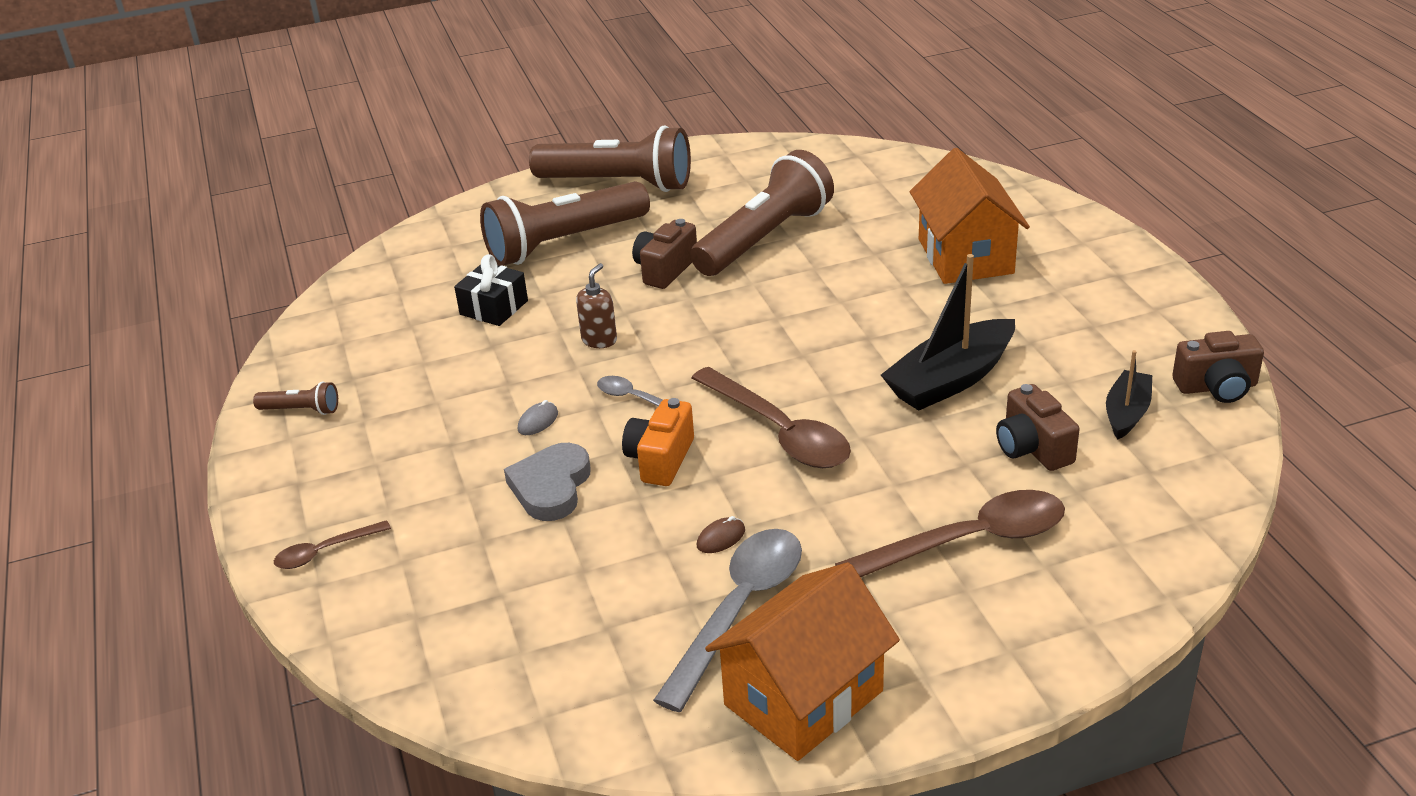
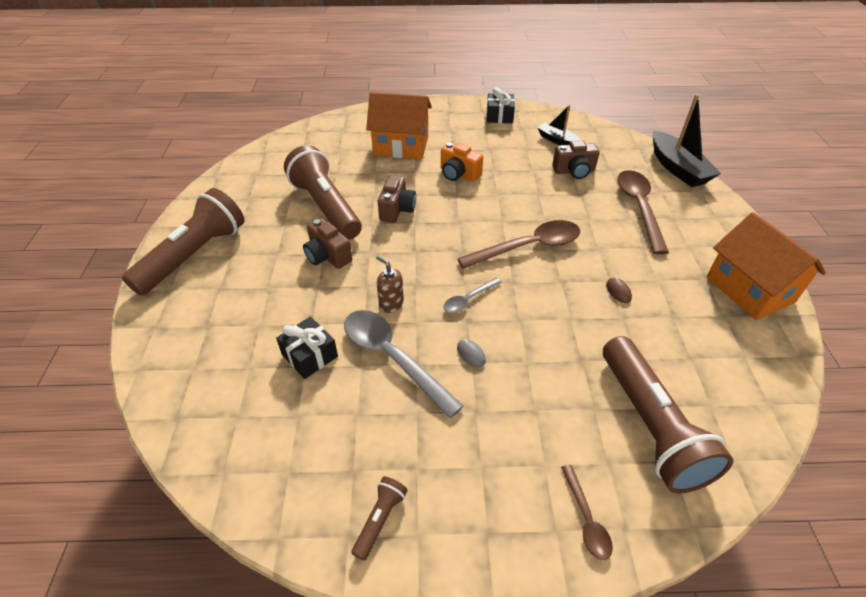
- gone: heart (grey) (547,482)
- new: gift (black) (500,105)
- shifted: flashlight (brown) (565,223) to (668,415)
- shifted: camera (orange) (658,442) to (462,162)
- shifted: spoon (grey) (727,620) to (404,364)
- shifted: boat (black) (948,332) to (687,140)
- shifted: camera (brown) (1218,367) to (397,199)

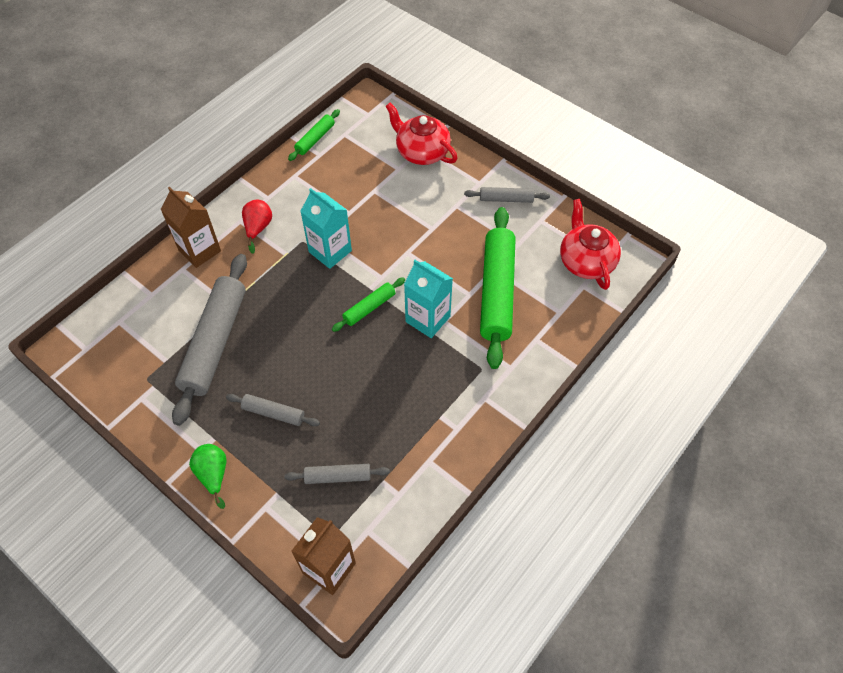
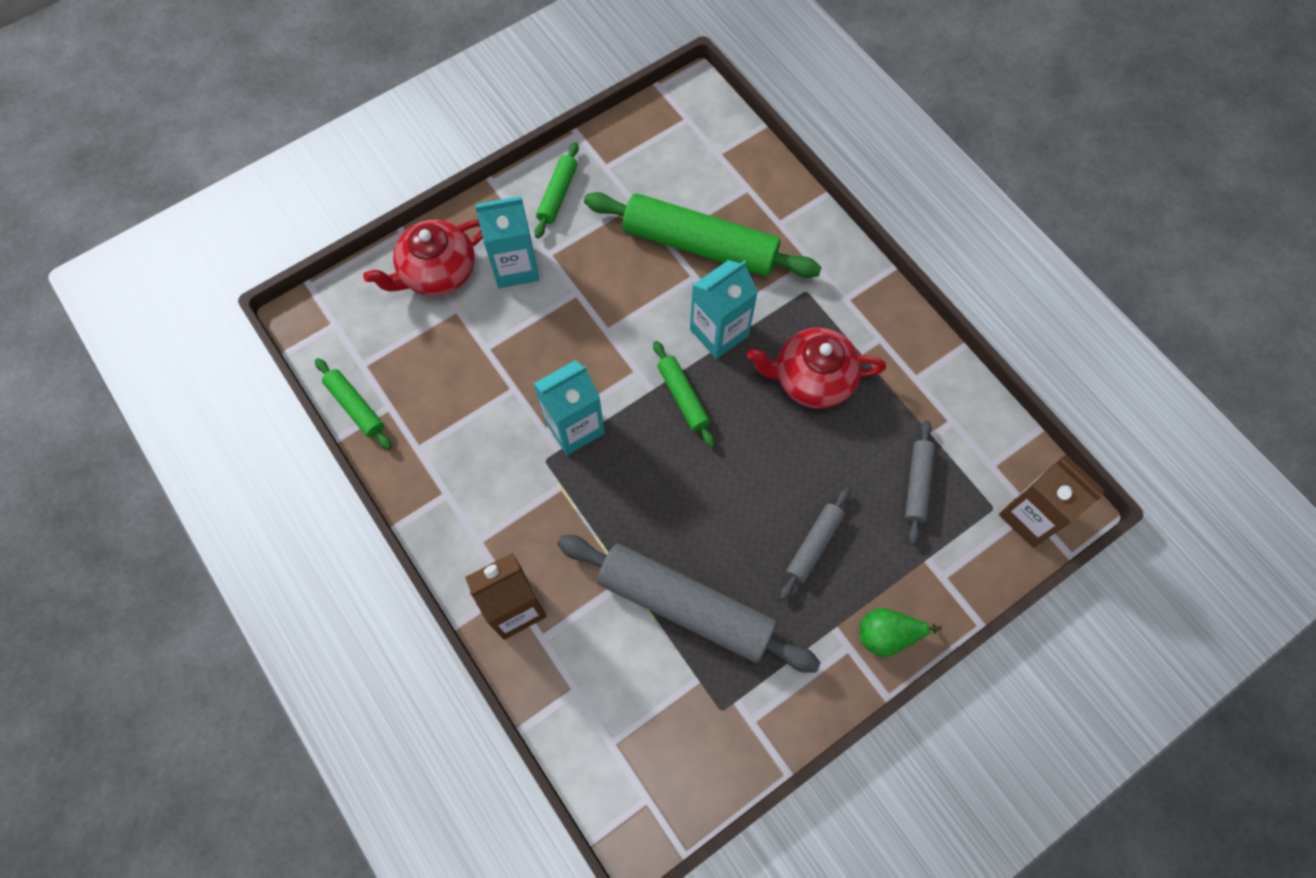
- gone: pear (red) (257,227)
- new: carton (turquoise) (507,242)
- shifted: teapot (red) (590,244) to (816,368)
- repainted: rolling pin (grey) (507,195) to rolling pin (green) (557,190)

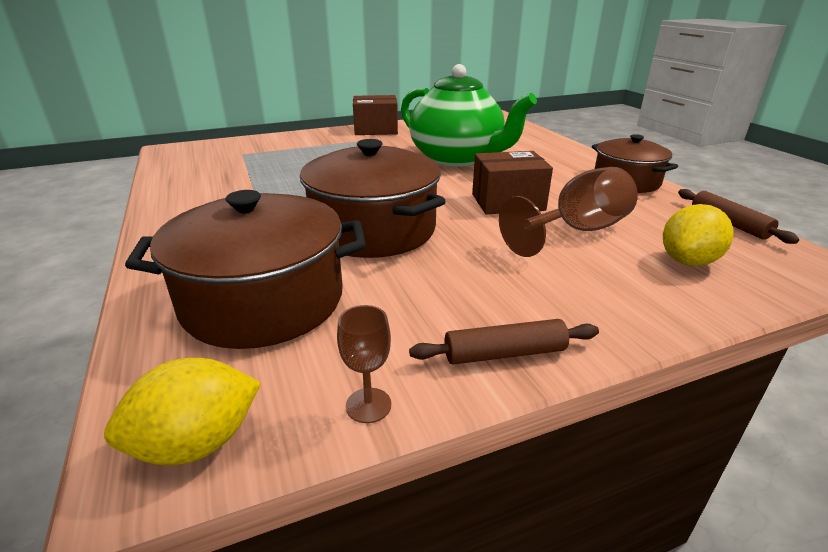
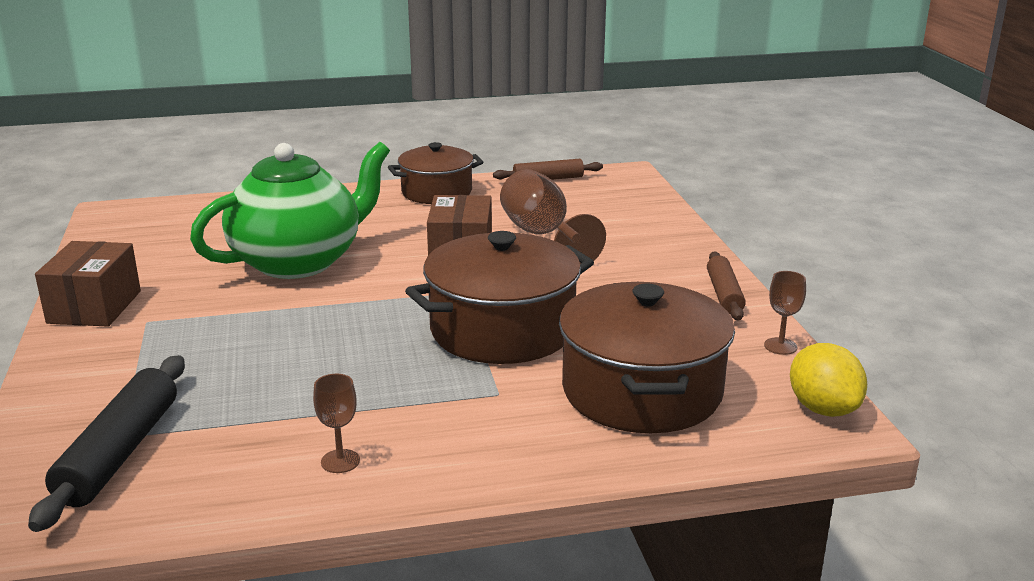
- gone: lemon (yellow) (698,235)
- new: rolling pin (black) (106,443)
- new: goblet (brown) (336,423)

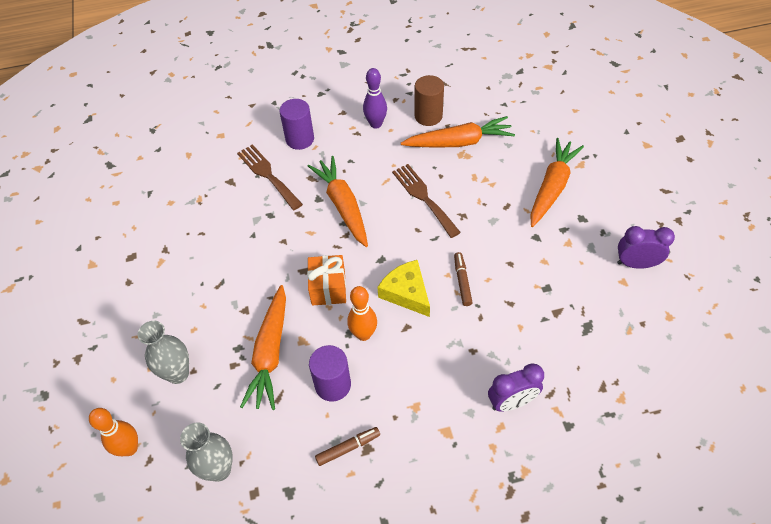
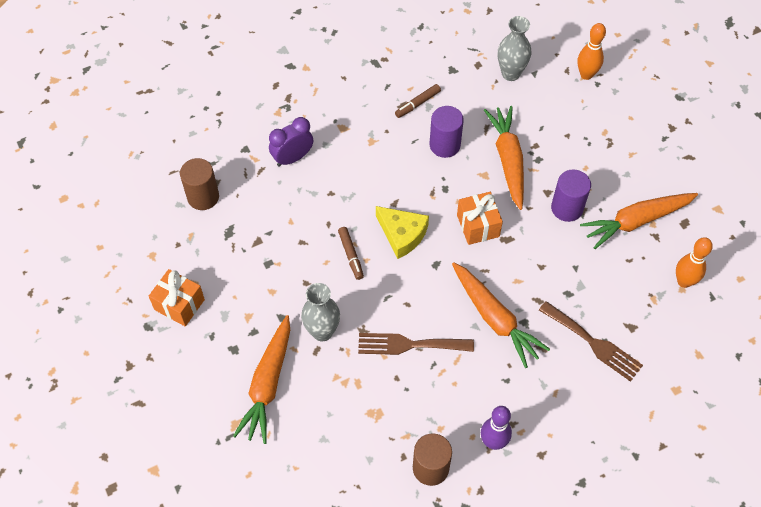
- new: cylinder (brown) (199,184)
- shifted: vase (grey) (163,352) to (320,312)
- shifted: cylinder (purple) (297,124) to (571,195)
- shifted: bowling pin (orange) (362,313) to (694,262)
- shifted: carrot (orange) (458,132) to (639,221)
- swapped: clock (purple) (646,247) to gift (orange) (177,297)
- rotated: fork (brown) (426,201) = (416,344) 135 degrees clockwise

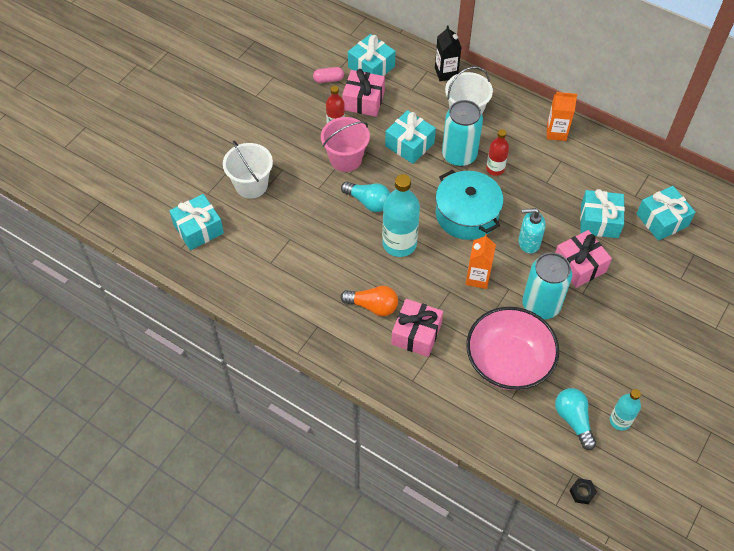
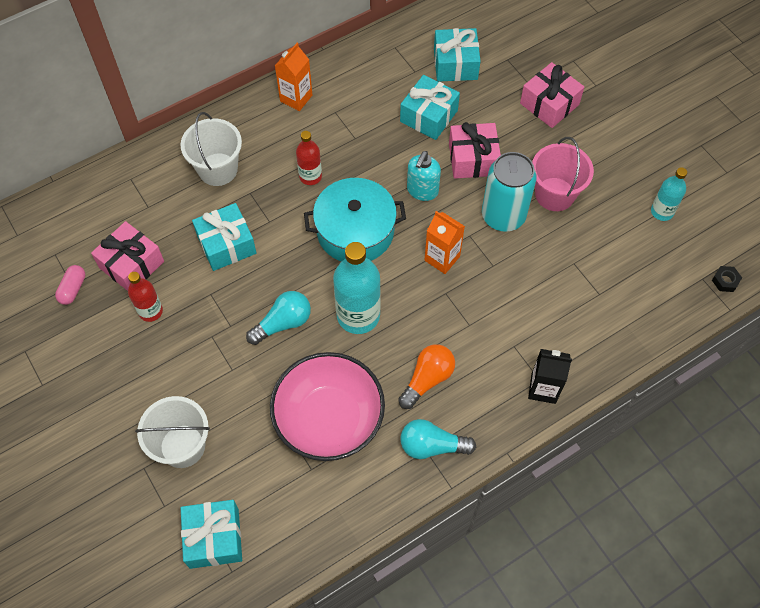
- gone: gift (turquoise) (372,55)
- gone: can (turquoise) (462,133)
- shifted: bucket (pink) (345,144) to (563,174)
- shifted: gift (pink) (417,328) to (552,95)
- shifted: carton (black) (448,53) to (550,376)
- shifted: bowl (pink) (512,348) to (327,406)
- shifted: light bulb (turquoise) (575,419) to (438,439)

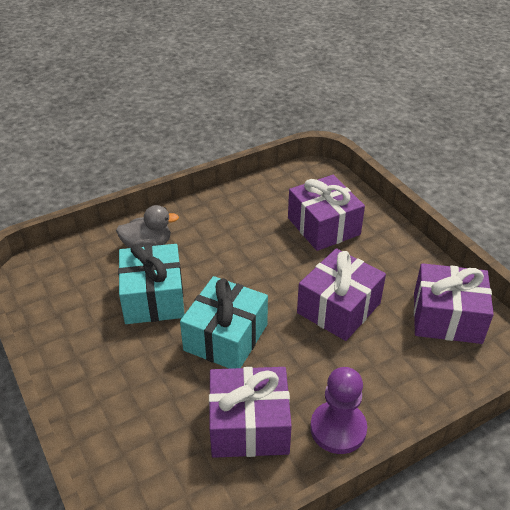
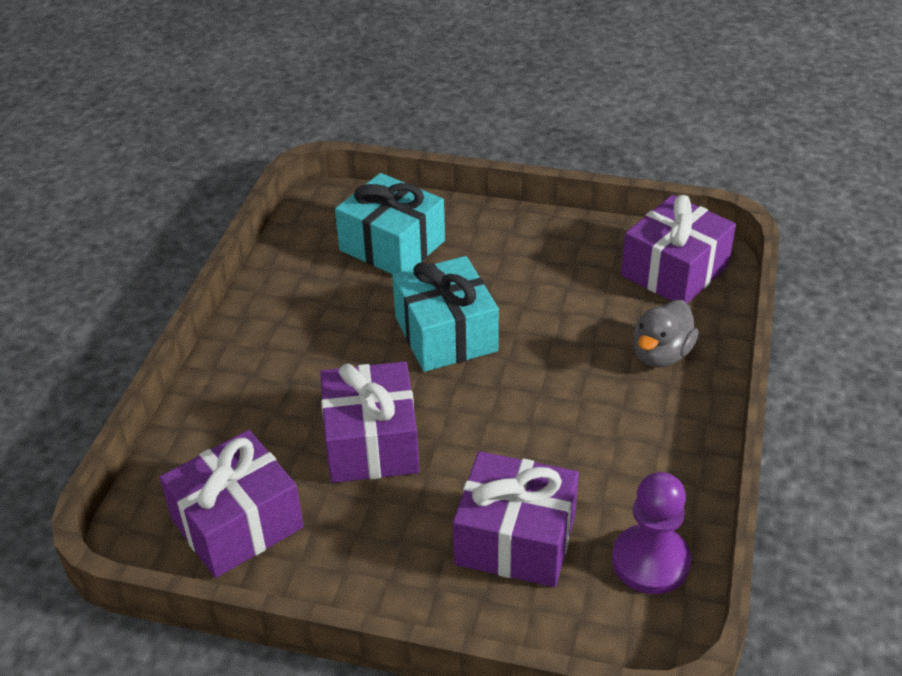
- shifted: gift (turquoise) (151,284) to (390,223)
- shifted: gift (purple) (250,412) to (678,249)
- shifted: pawn (purple) (338,410) to (651,533)

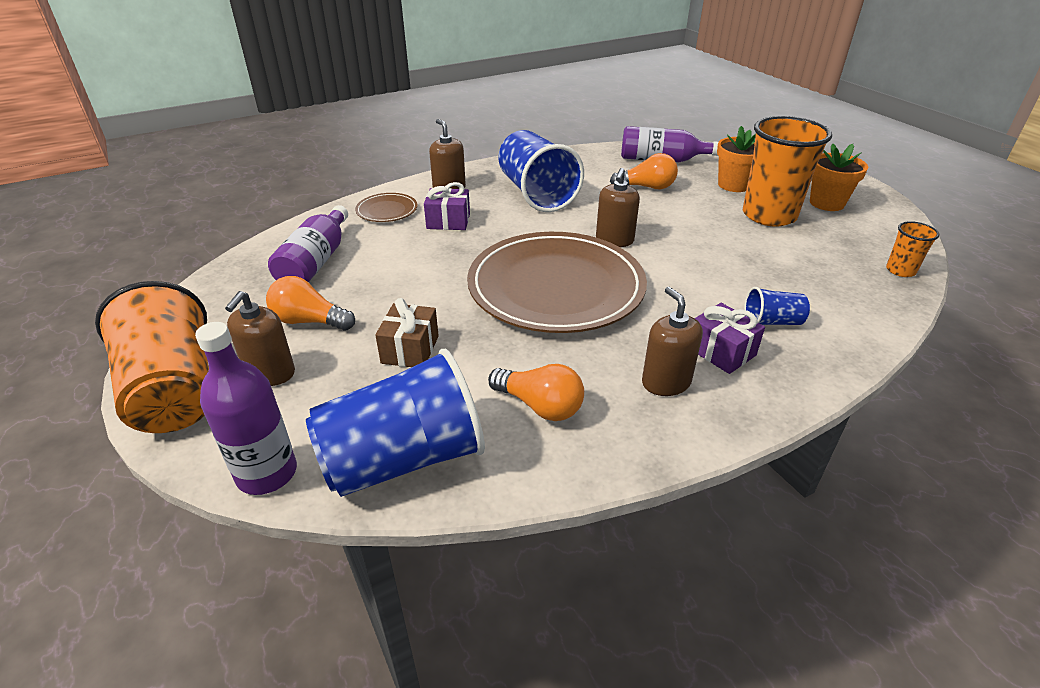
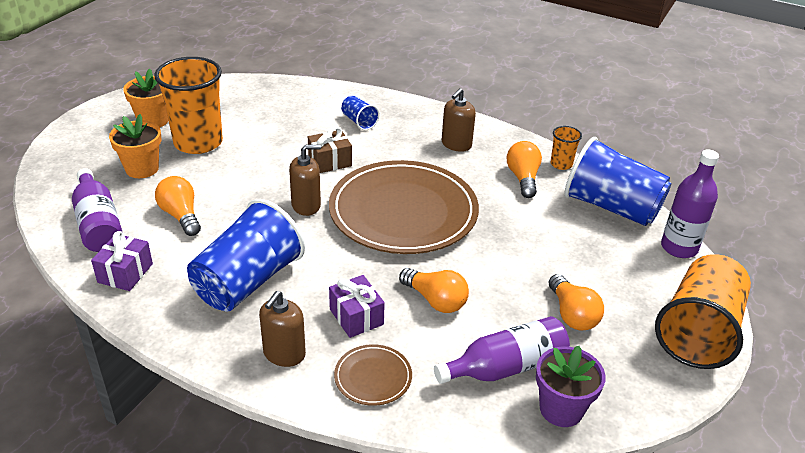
- gone: soap dispenser (brown) (260,338)
- new: light bulb (orange) (434,290)
- new: flower pot (purple) (571,386)
- shifted: gift (brown) (407,332) to (330,149)
- shifted: gift (purple) (730,338) to (122,261)
- shifted: cup (orange) (912,249) to (566,148)

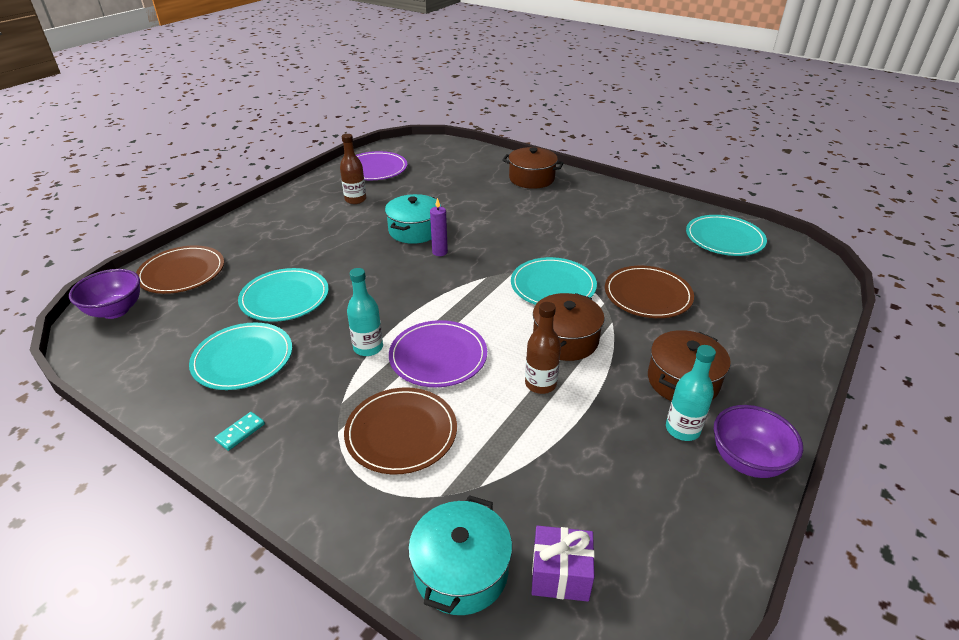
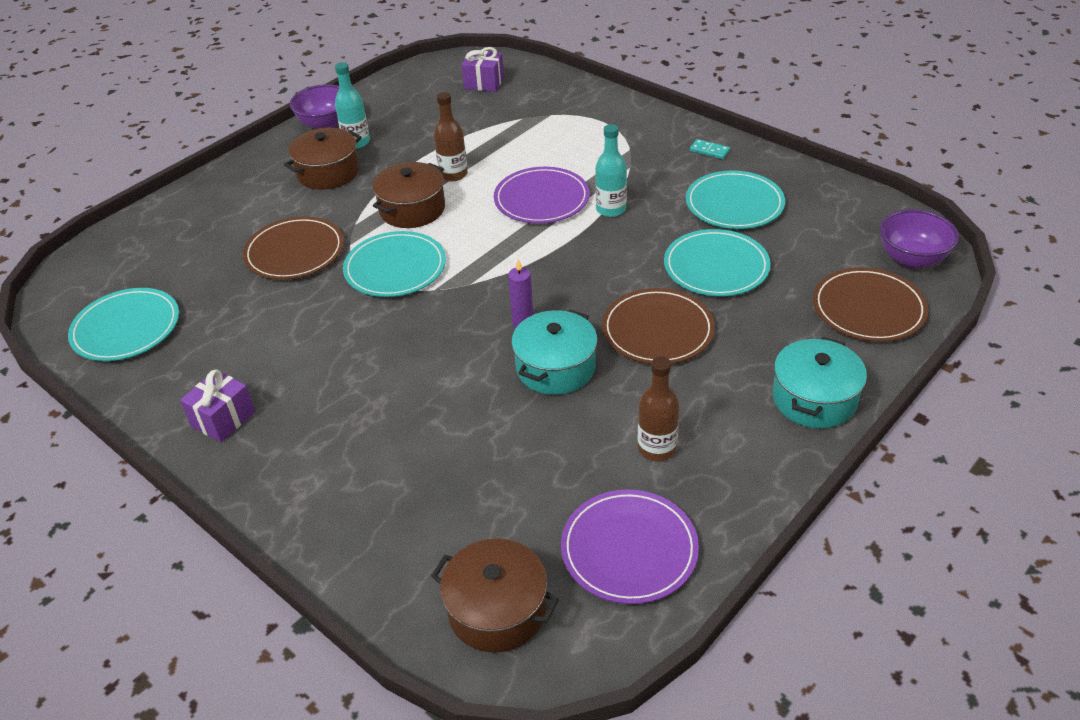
- new: gift (purple) (217,405)
- shifted: plate (brown) (400,431) to (658,326)
- shifted: pot (turquoise) (460,555) to (819,382)
- shifted: pot (brown) (532,168) to (495,596)
- rotated: domino (turquoise) (239,431) = (710,149) 75 degrees clockwise

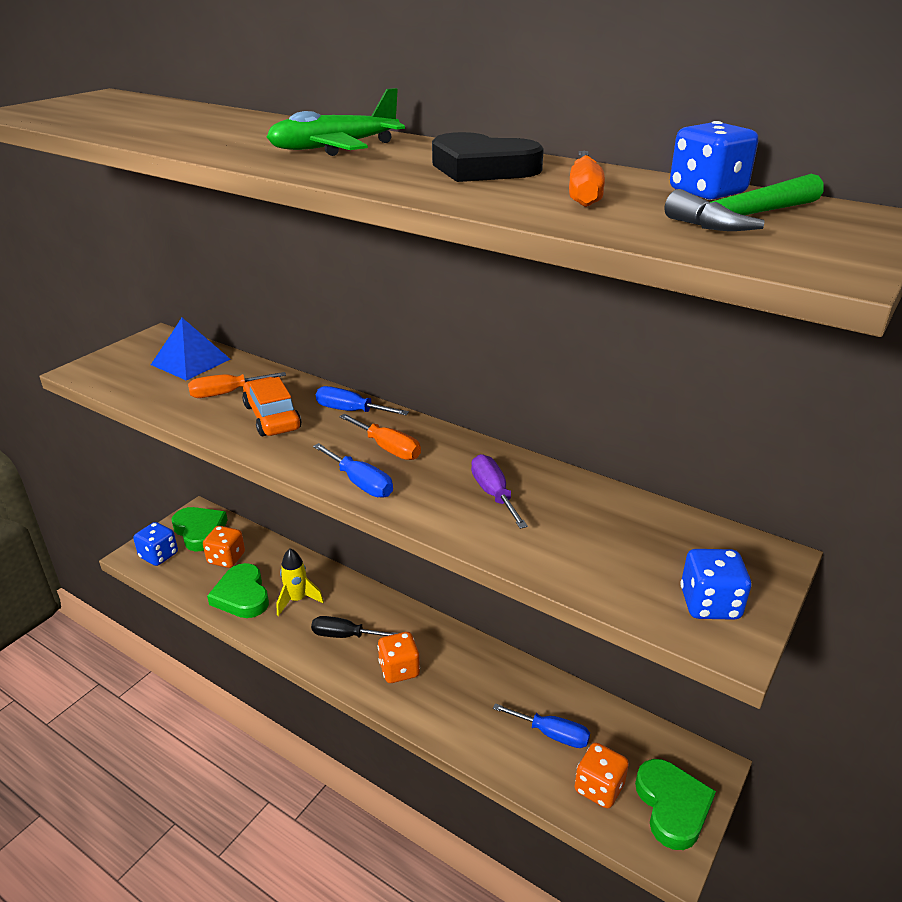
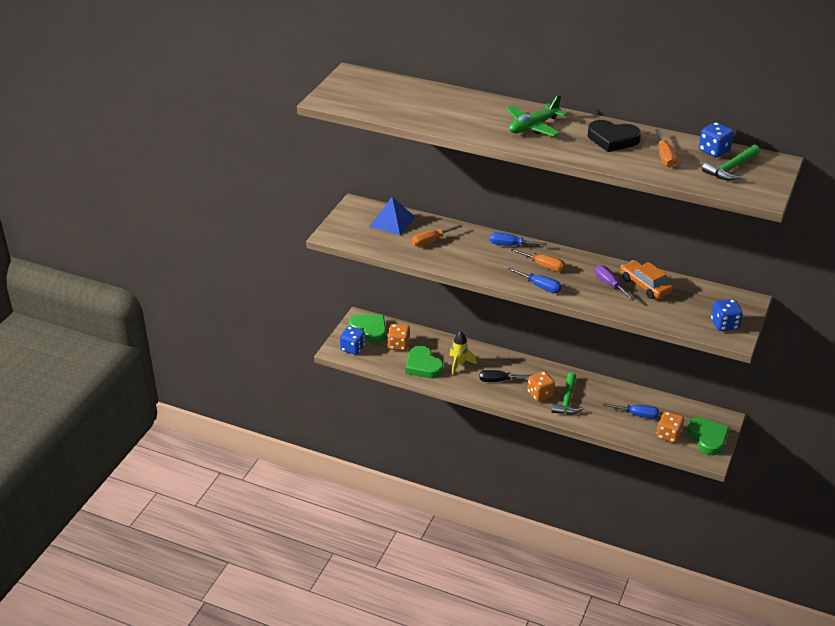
- new: hammer (green) (568,393)
- shifted: car (orange) (271,406) to (647,279)

